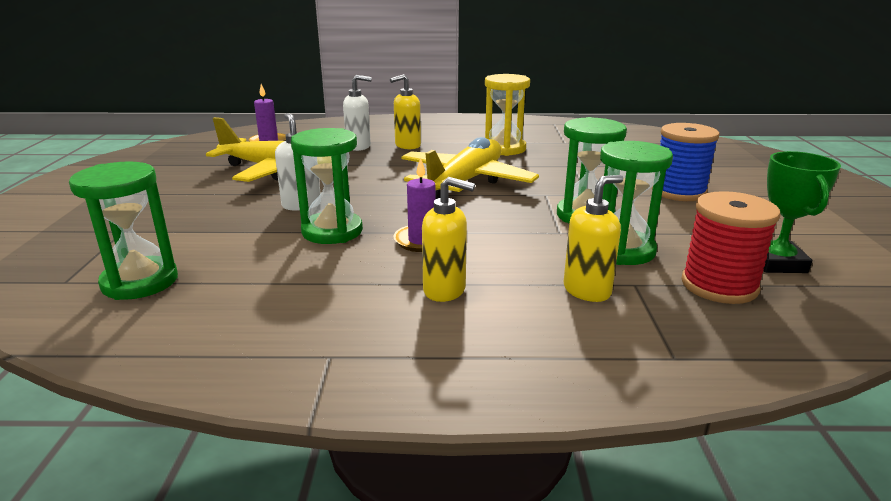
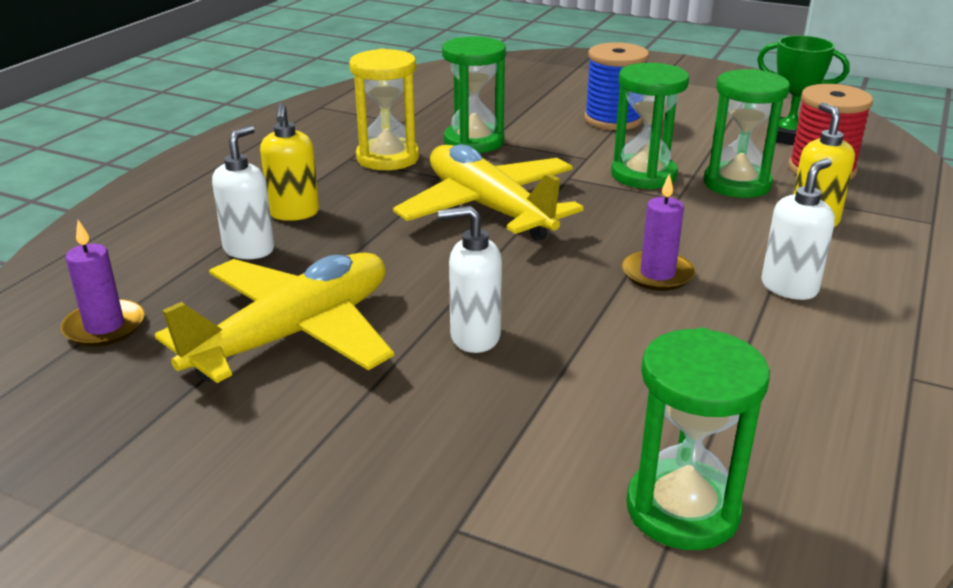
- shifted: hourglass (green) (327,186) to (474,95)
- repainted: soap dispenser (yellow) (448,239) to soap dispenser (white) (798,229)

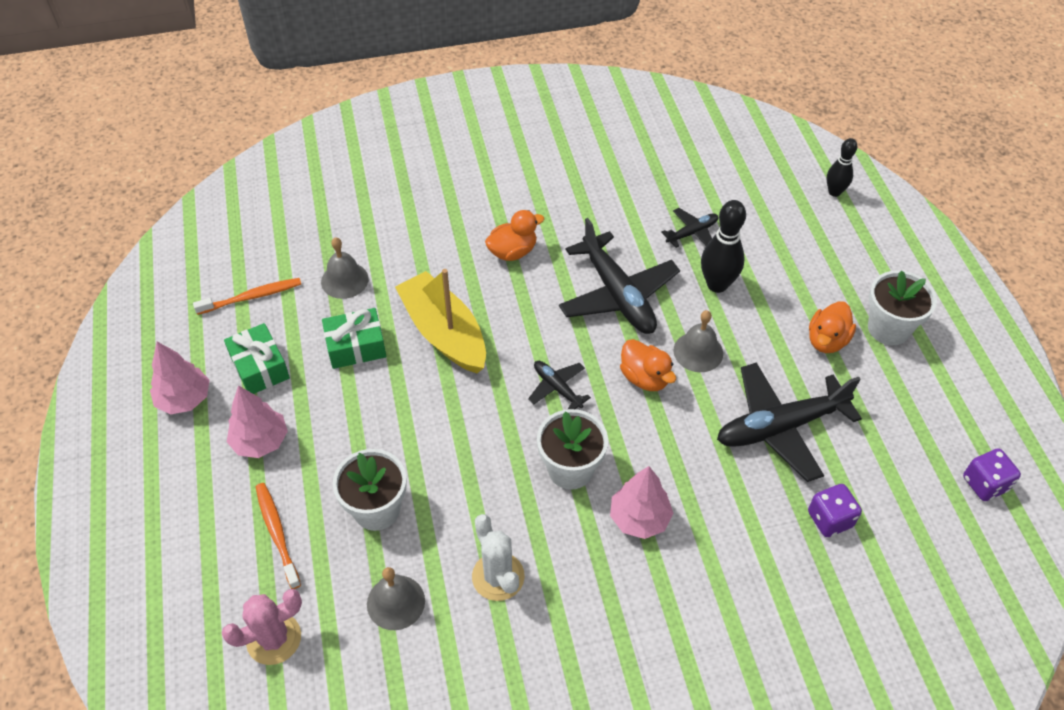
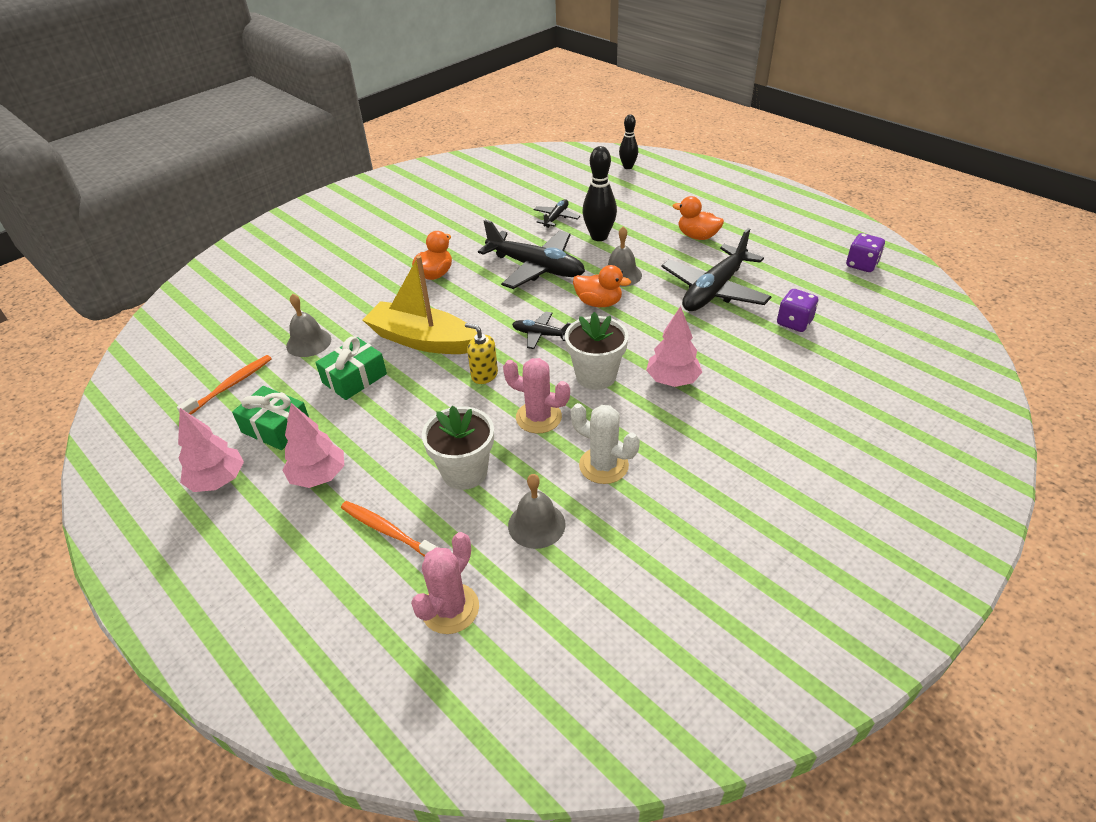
- gone: flower pot (white) (902,307)
- new: soap dispenser (yellow) (481,353)
- new: cactus (pink) (536,395)
- rotated: duck (orange) (832,327) = (698,218) 120 degrees clockwise

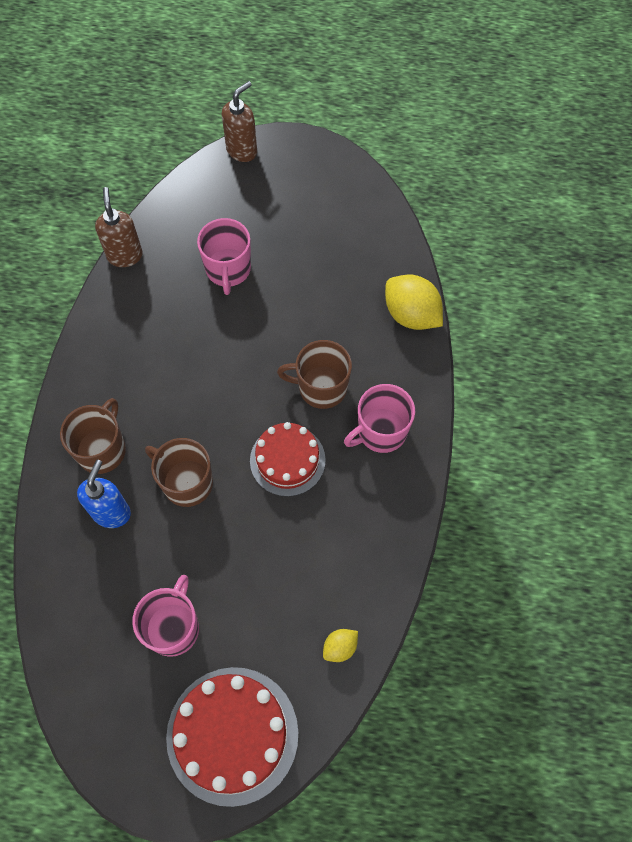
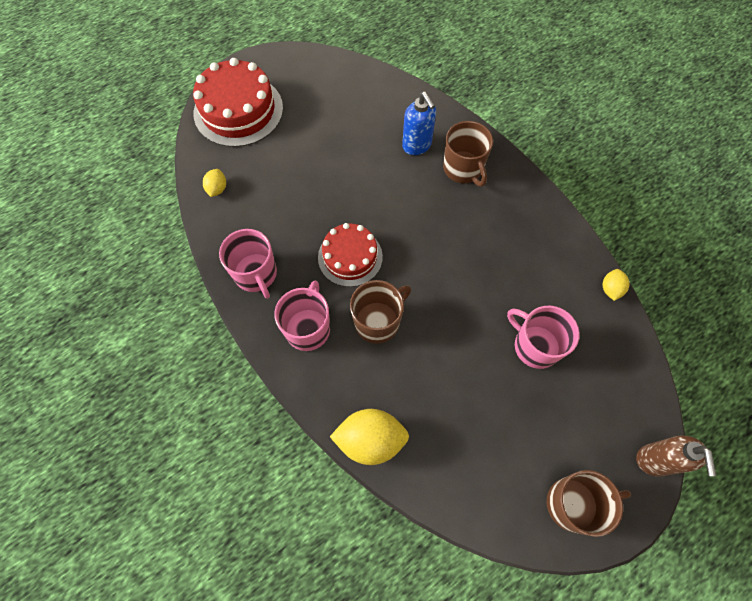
- shifted: mug (pink) (165,616) to (248,264)
- shifted: mug (brown) (179,472) to (589,503)
- swapped: soap dispenser (brown) (119,227) to lemon (yellow) (616,285)

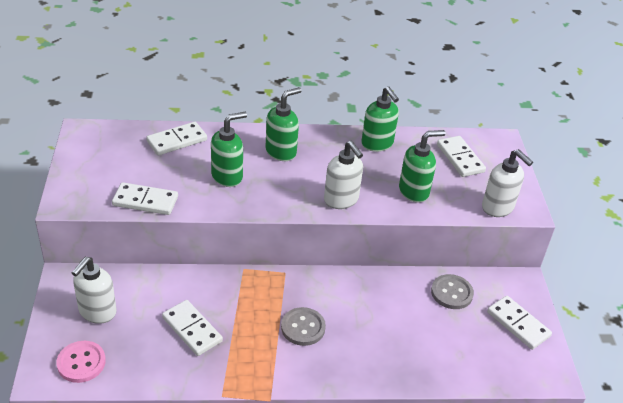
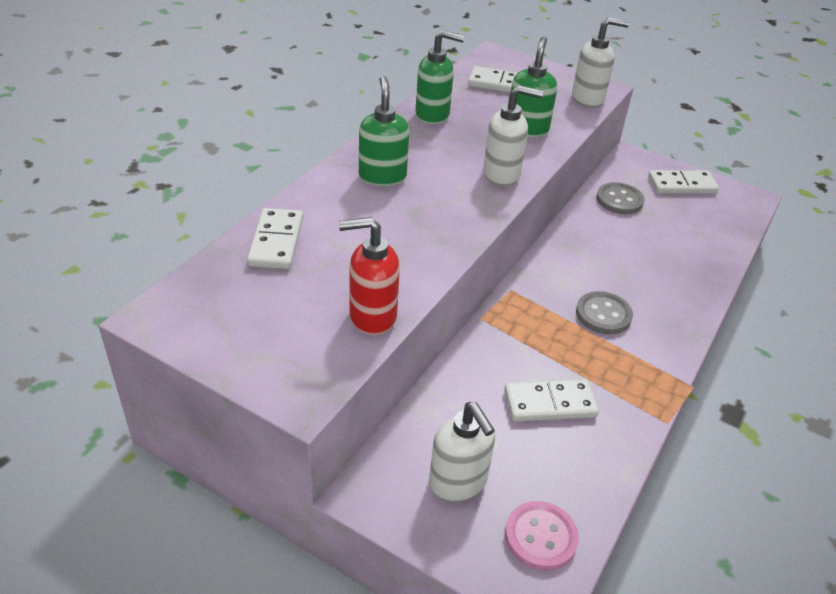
- gone: soap dispenser (green) (229,149)
- swapped: domino (white) (145,198) to soap dispenser (red) (369,276)

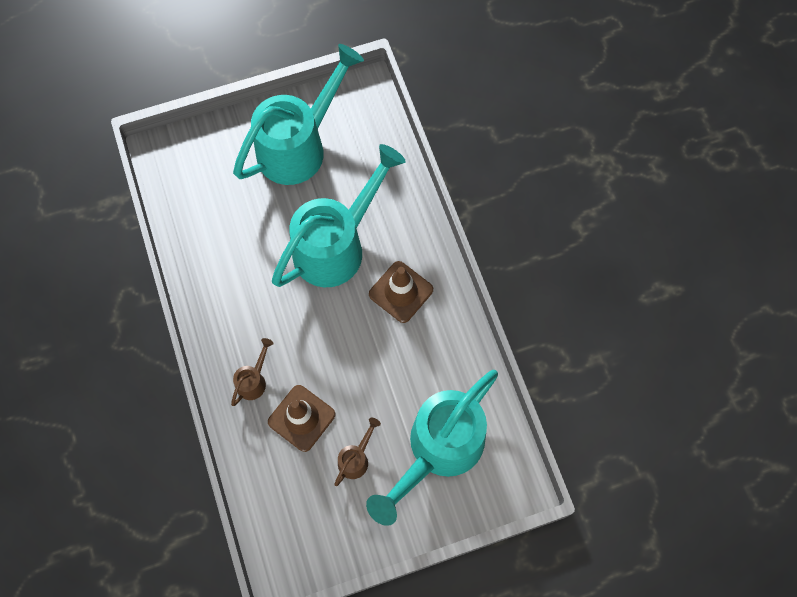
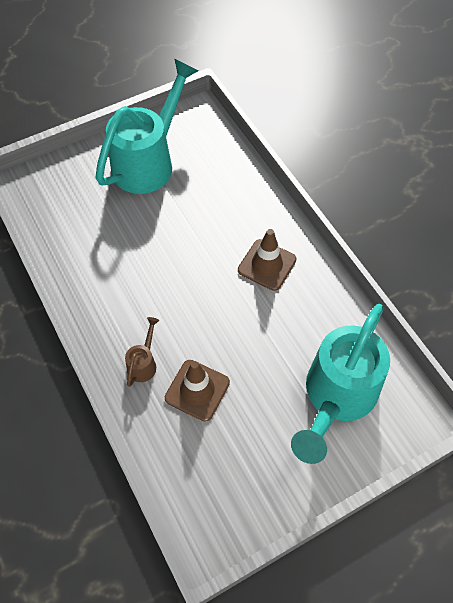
- gone: watering can (turquoise) (339,215)
- gone: watering can (brown) (357,452)

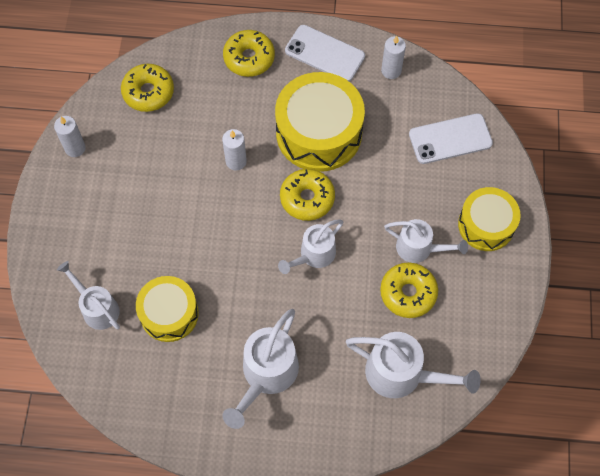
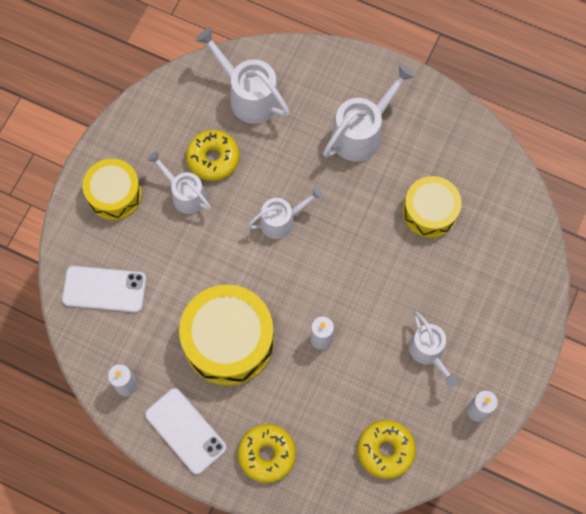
- gone: donut (yellow) (307,195)
- shifted: watering can (white) (88,295) to (434,349)

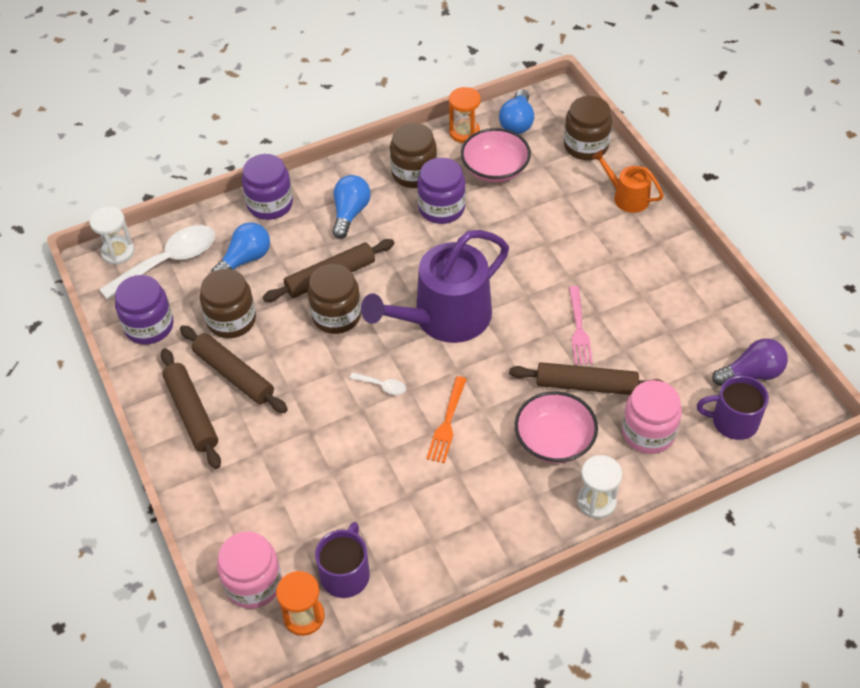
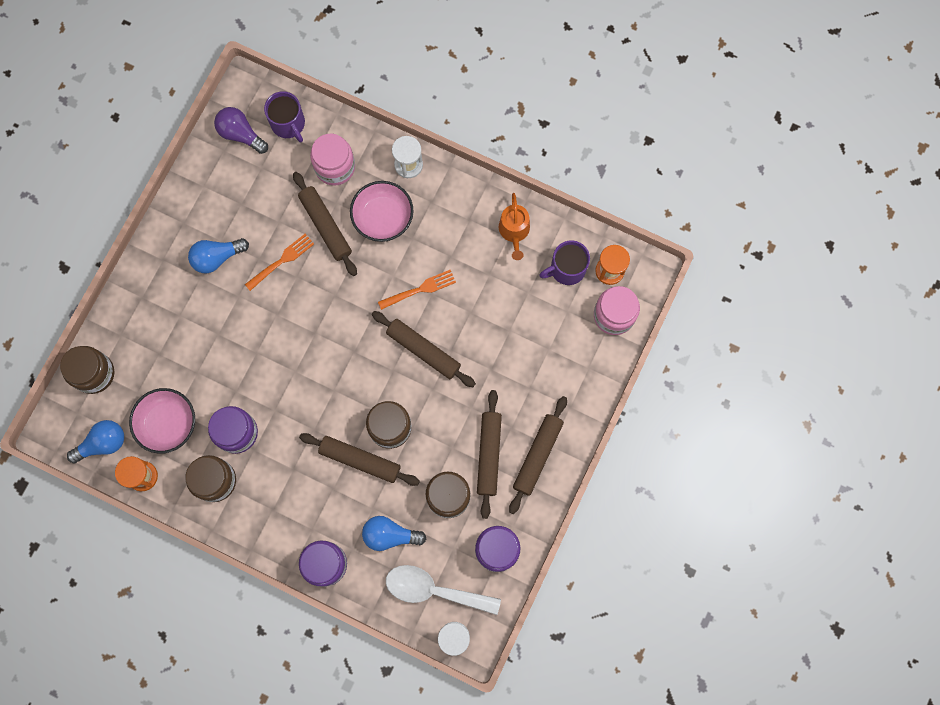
- gone: watering can (purple) (435,286)
- shifted: light bulb (blue) (351,207) to (218,255)
- shifted: watering can (orange) (628,181) to (514,226)
- swapped: spoon (white) (377,383) to rolling pin (brown) (424,349)
- repainted: fork (pink) (581,325) to fork (orange) (279,262)

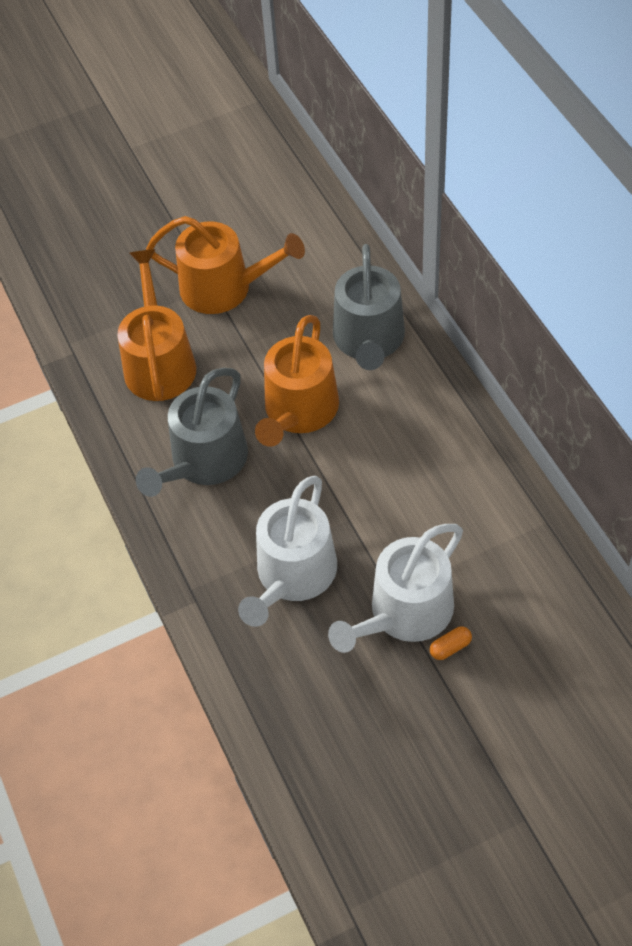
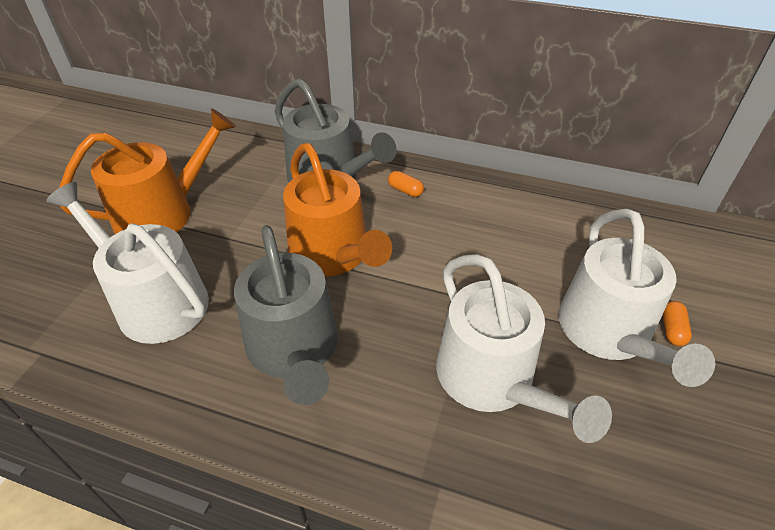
- new: capsule (orange) (406,184)
- repainted: watering can (orange) (156,325) to watering can (white) (127,263)

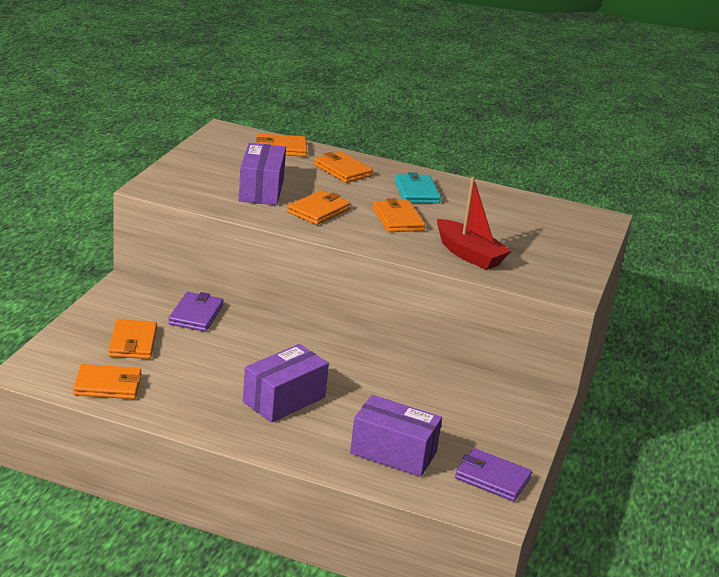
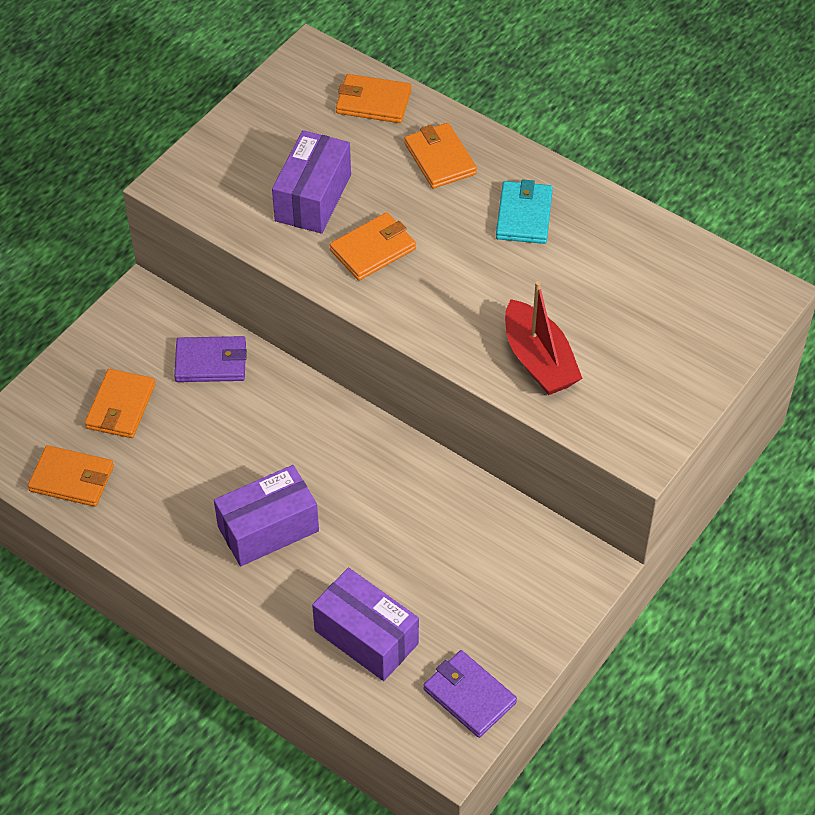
- gone: wallet (orange) (398,215)
- rotated: wallet (purple) (195,312) = (210,359) 60 degrees clockwise

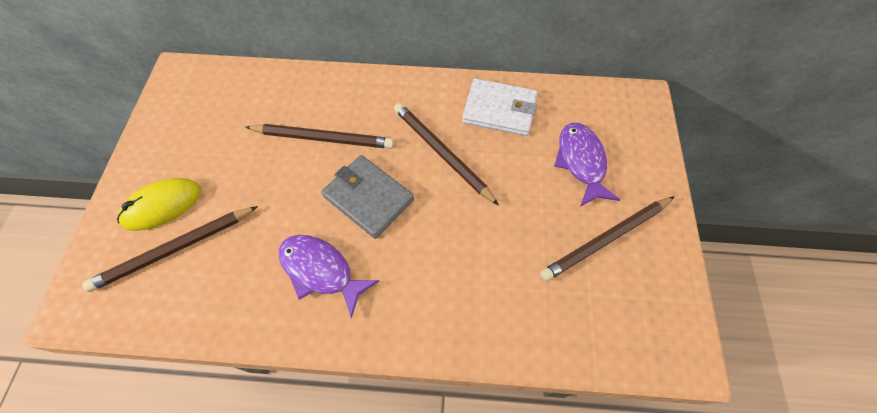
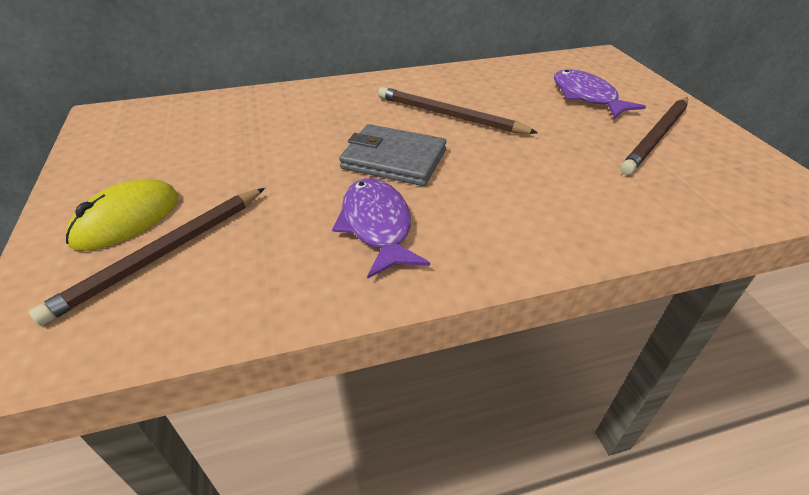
- gone: pencil (brown) (319,136)
- gone: wallet (white) (500,107)
- rotated: fish (purple) (329,276) = (381,228) 60 degrees clockwise

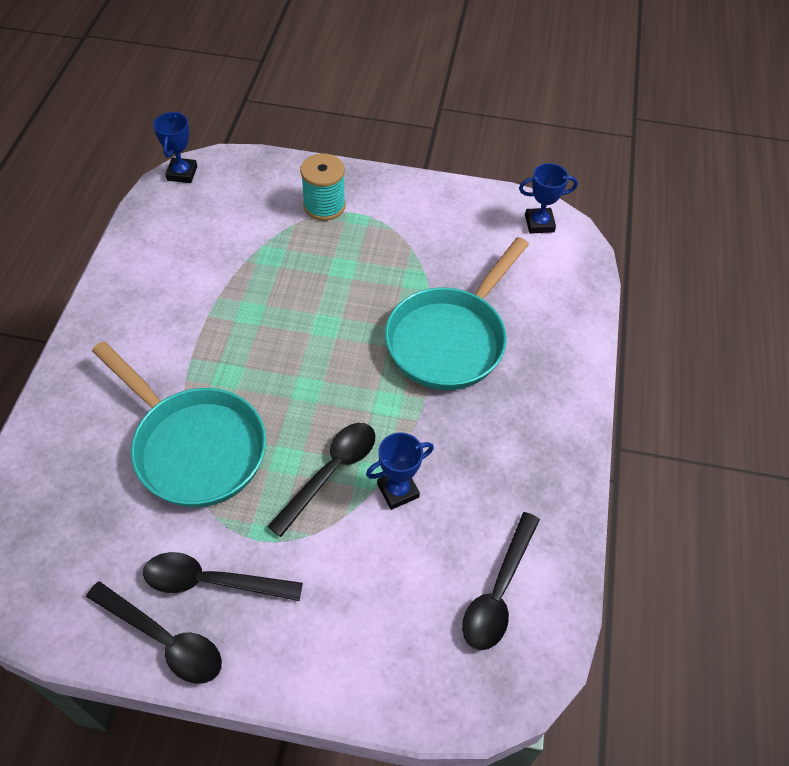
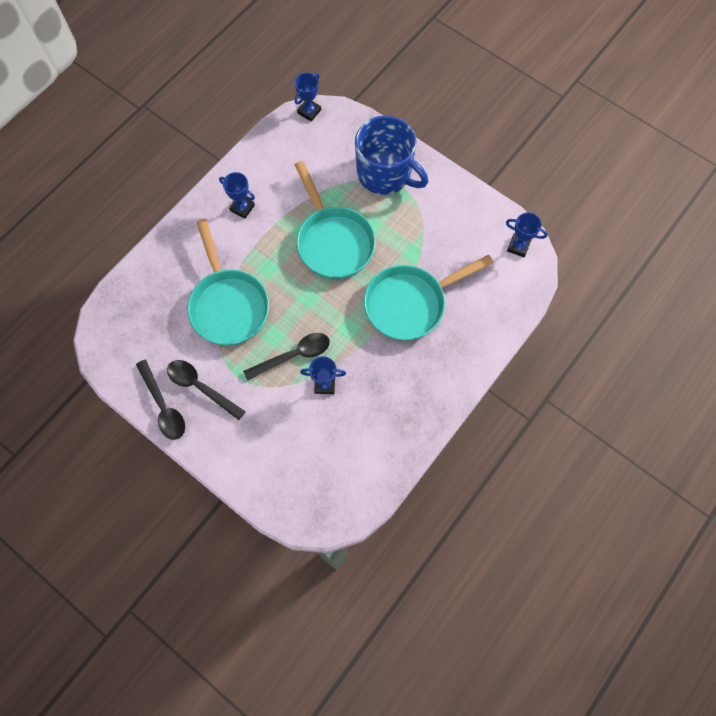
- gone: spoon (black) (501,581)
- new: trophy (blue) (237,195)
- new: pan (turquoise) (335,220)
- swapped: spool (turquoise) (323,187) to mug (blue) (391,155)

